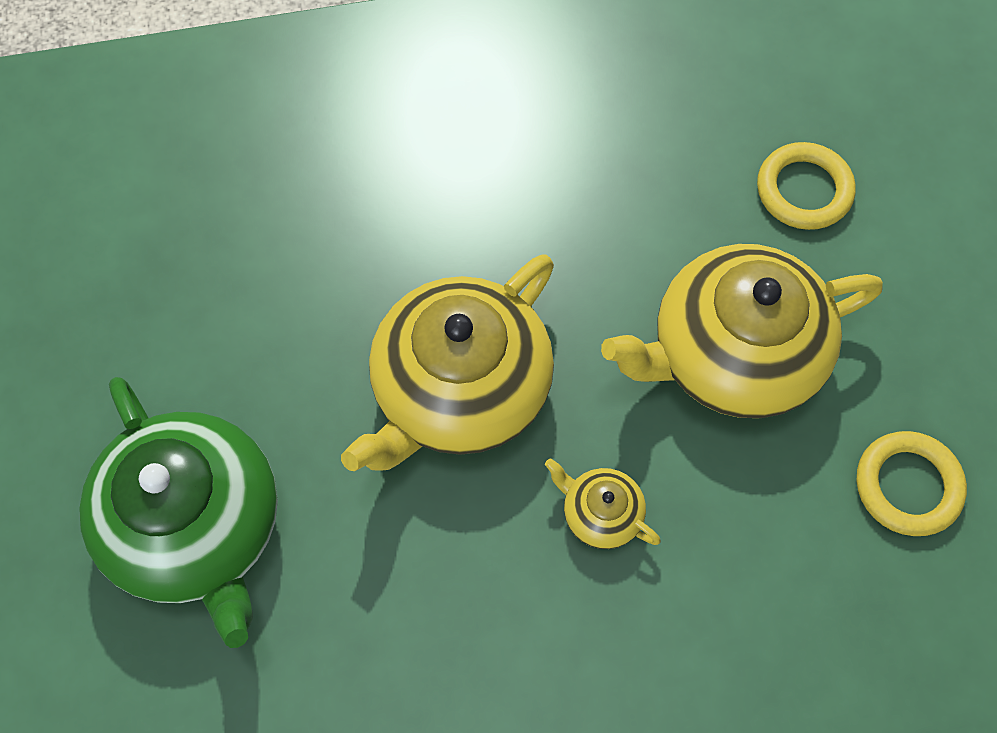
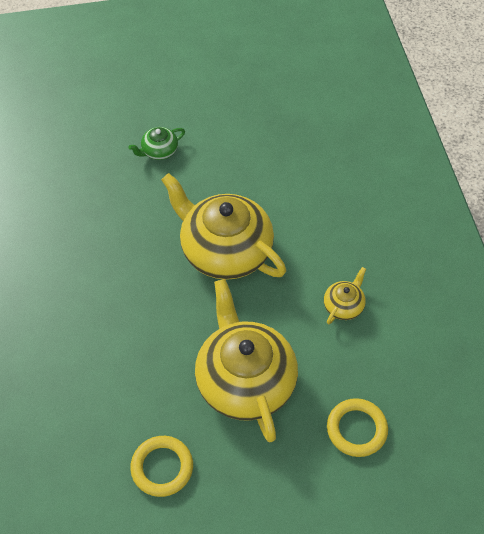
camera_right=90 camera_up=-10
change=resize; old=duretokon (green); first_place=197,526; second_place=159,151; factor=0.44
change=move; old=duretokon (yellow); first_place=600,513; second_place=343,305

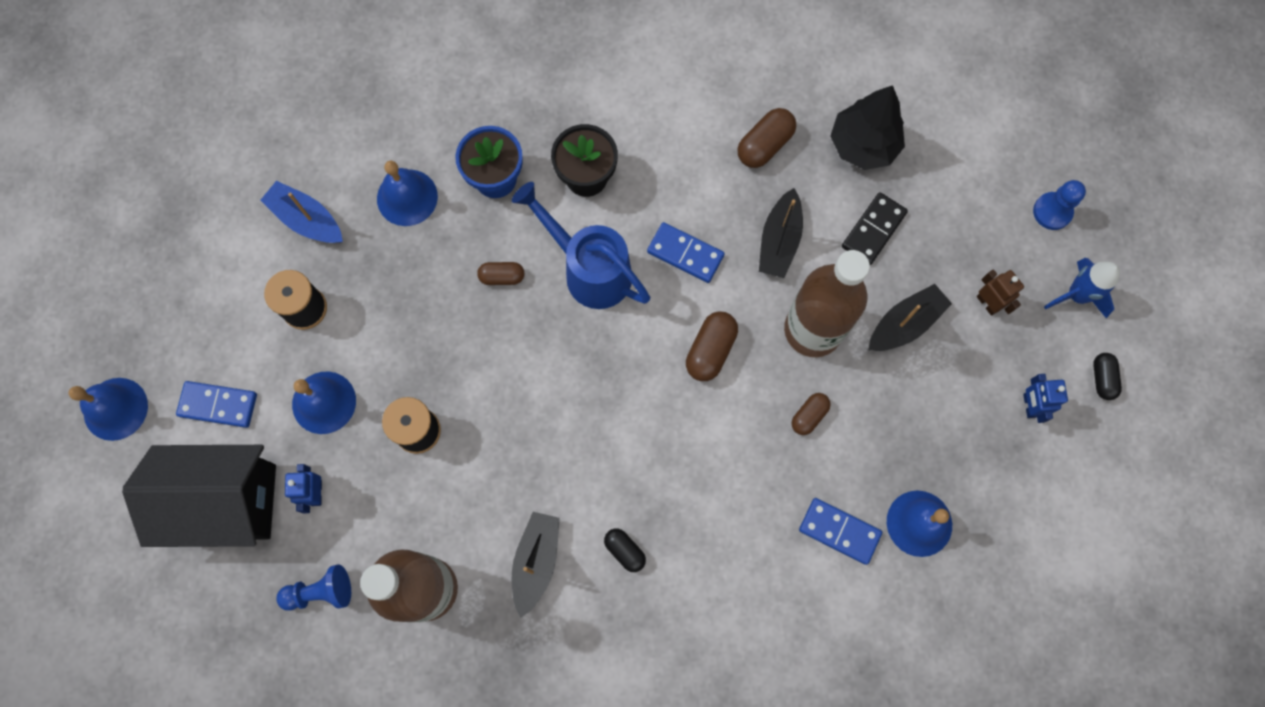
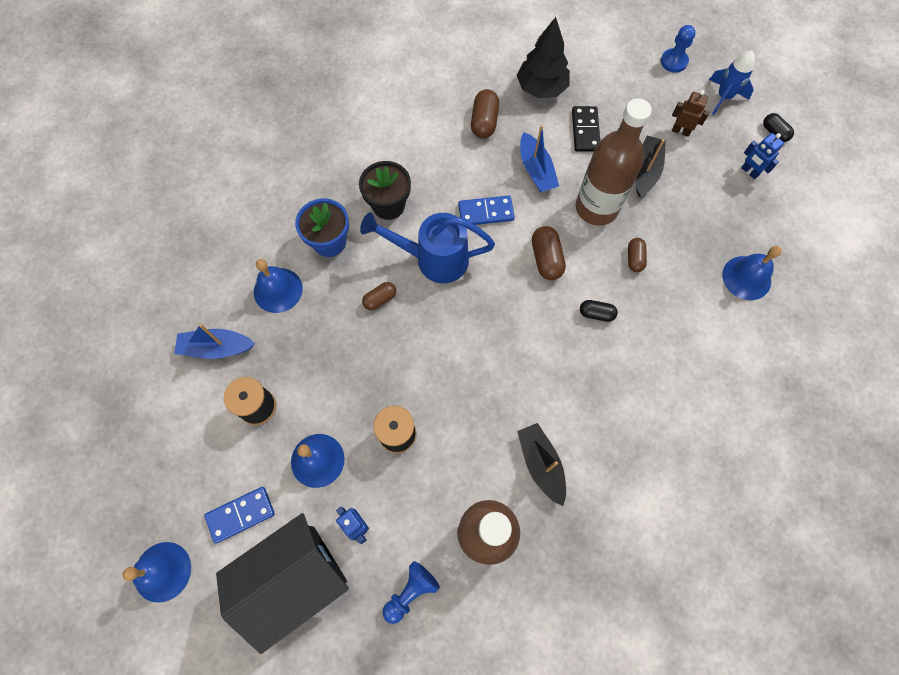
camera_right=-35 camera_up=-5
change=recolor; old=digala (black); new=digala (blue); first_place=779,241; second_place=536,170
change=move; old=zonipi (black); first_place=625,551; second_place=596,314
change=delete; old=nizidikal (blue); first_place=839,531

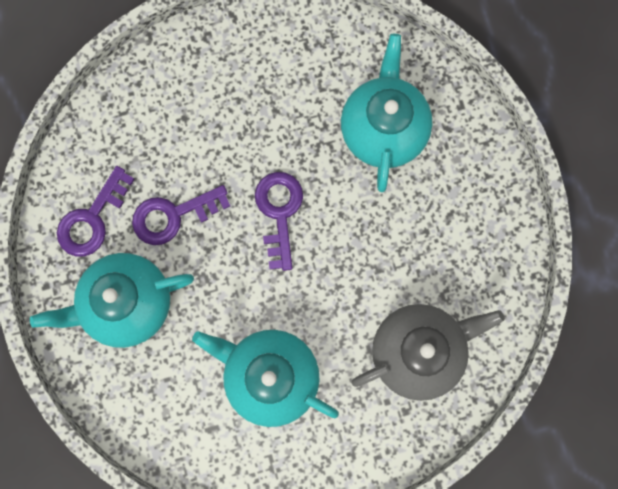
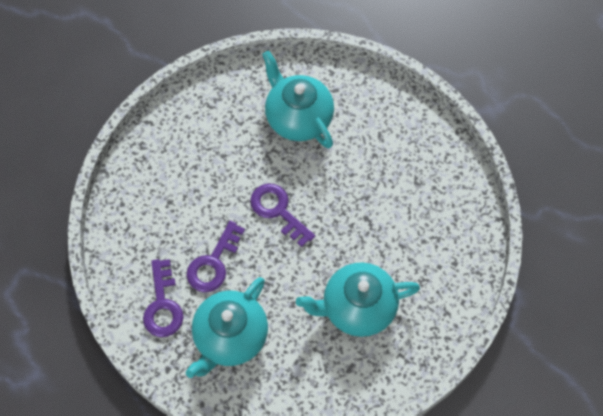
camera_right=-40 camera_up=-15
change=delete; old=duretokon (grey); first_place=418,351

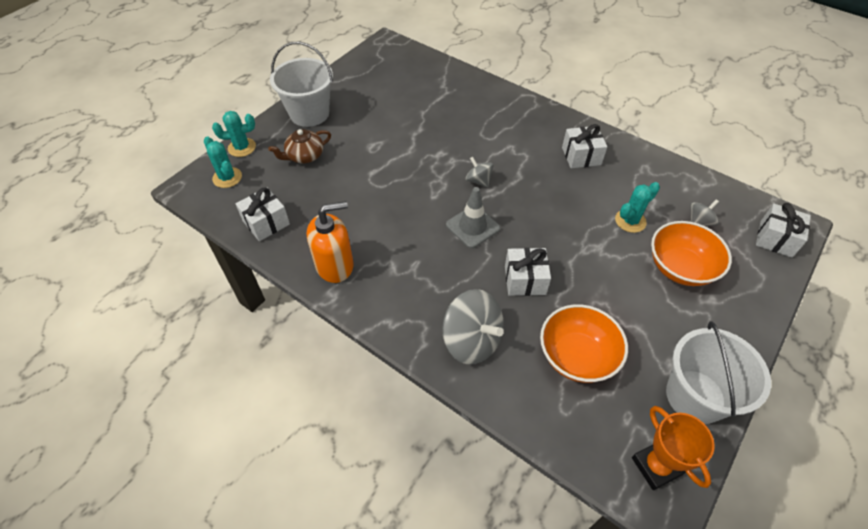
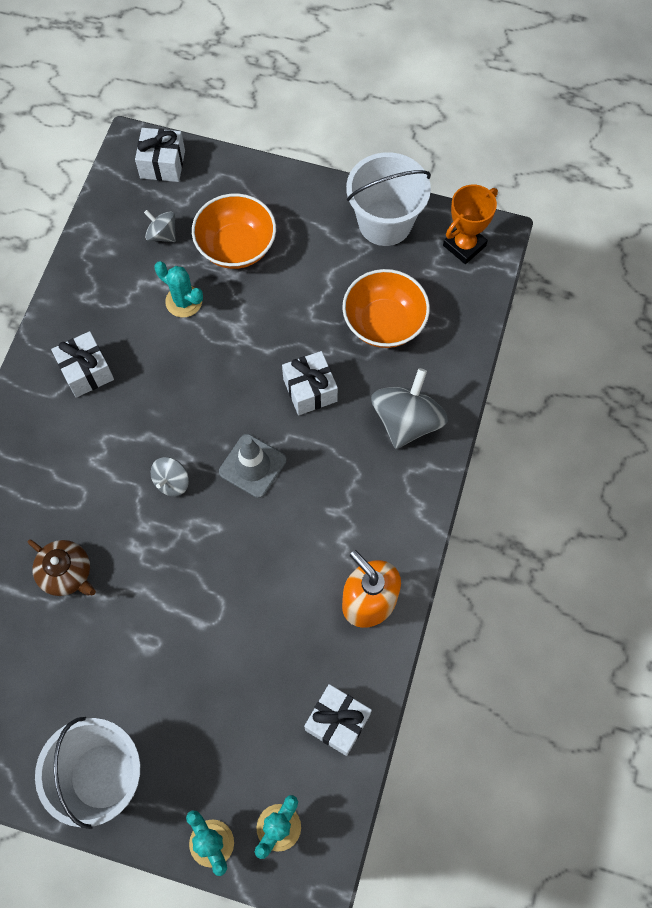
camera_right=-110 camera_up=15
change=move; old=duretokon (brown); first_place=304,156; second_place=67,573

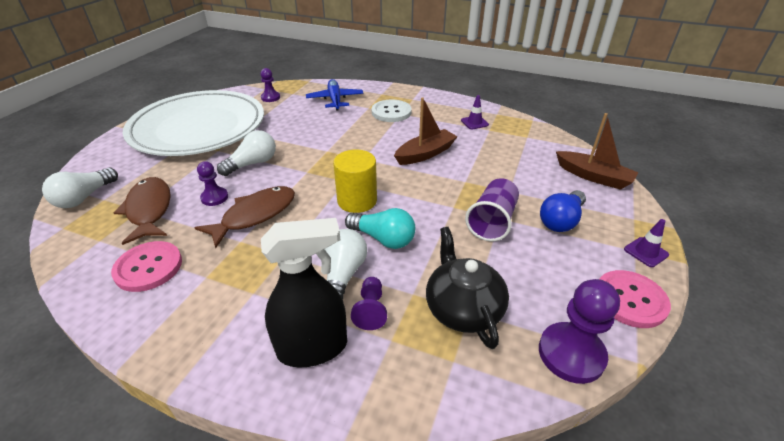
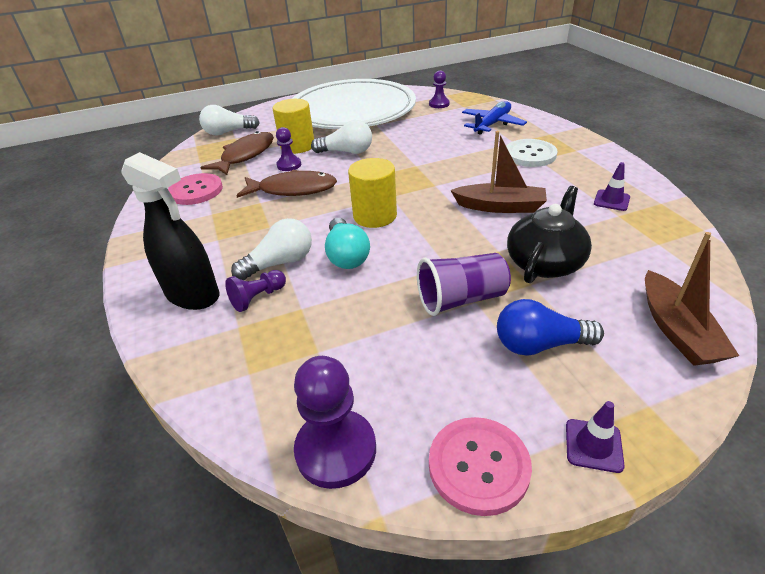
camera_right=50 camera_up=0
change=insert; new=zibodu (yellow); second_place=297,146
change=move; old=duretokon (black); first_place=463,308; second_place=545,262

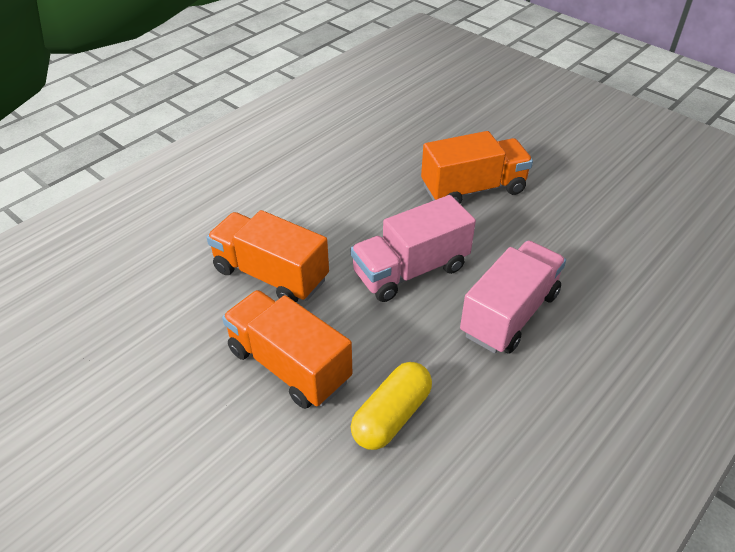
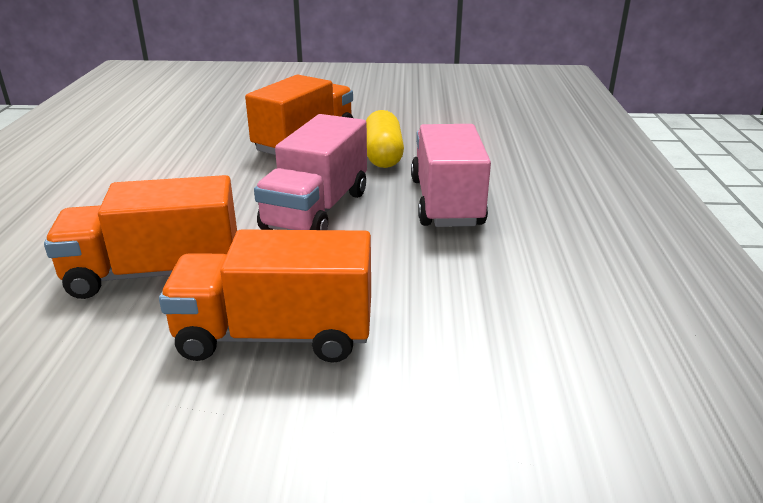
camera_right=-40 camera_up=-15
change=move; old=zonipi (yellow); first_place=391,416; second_place=383,155

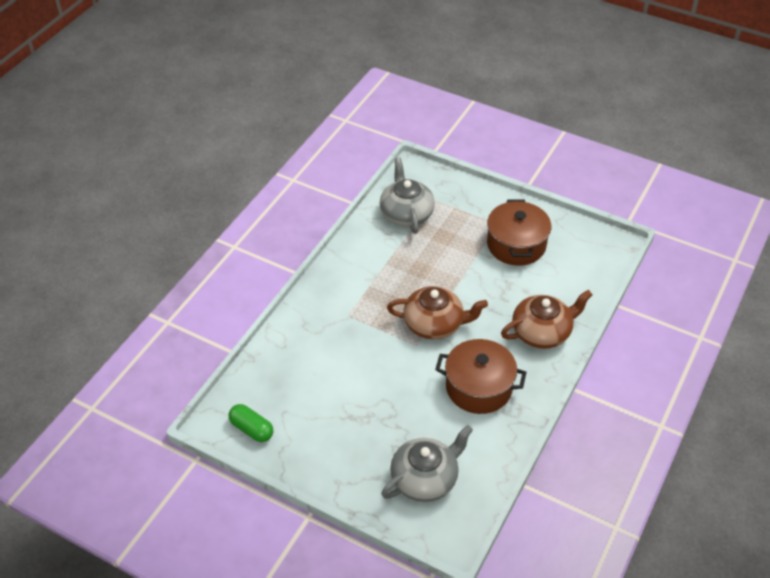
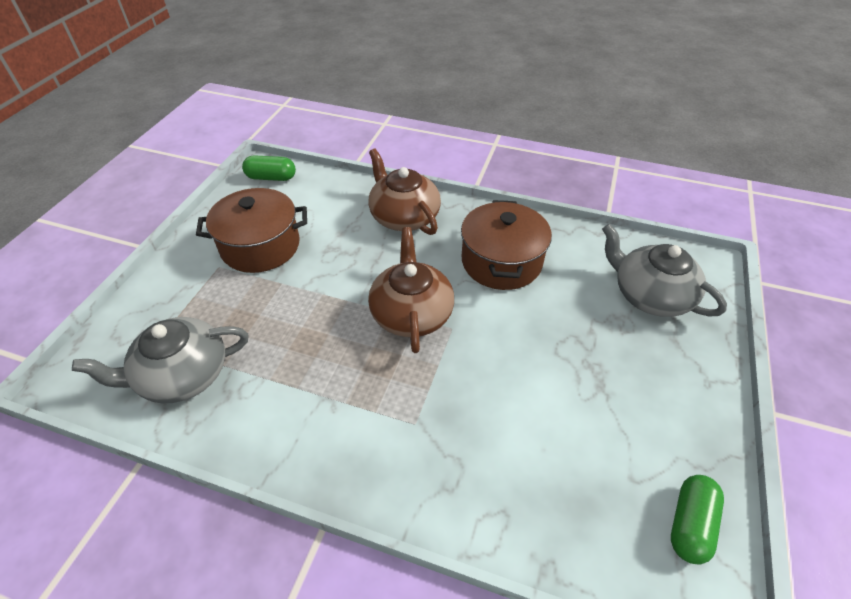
camera_right=-100 camera_up=0
change=insert; new=zonipi (green); second_place=271,177

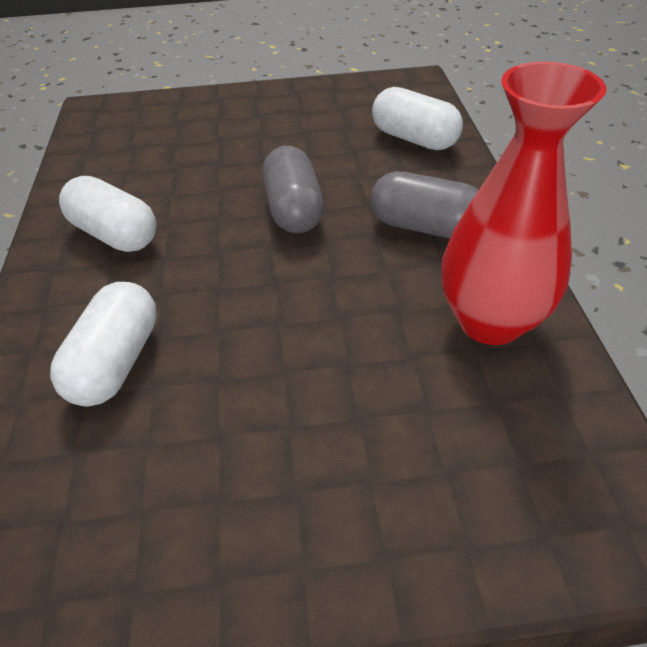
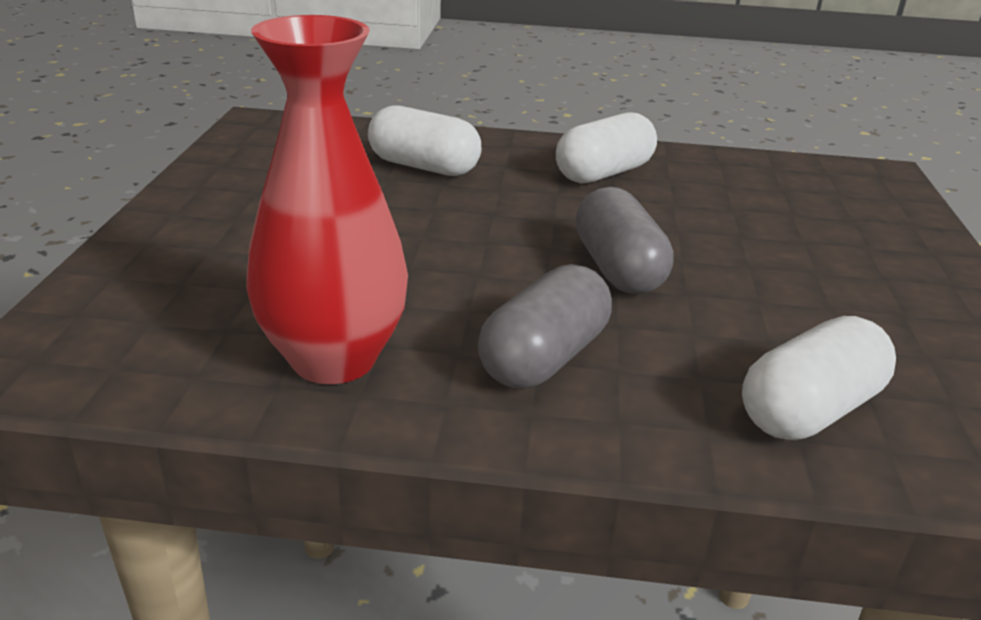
camera_right=100 camera_up=-15
change=rotate; old=zonipi (grey); first_place=293,209; second_place=618,269; degrees=75

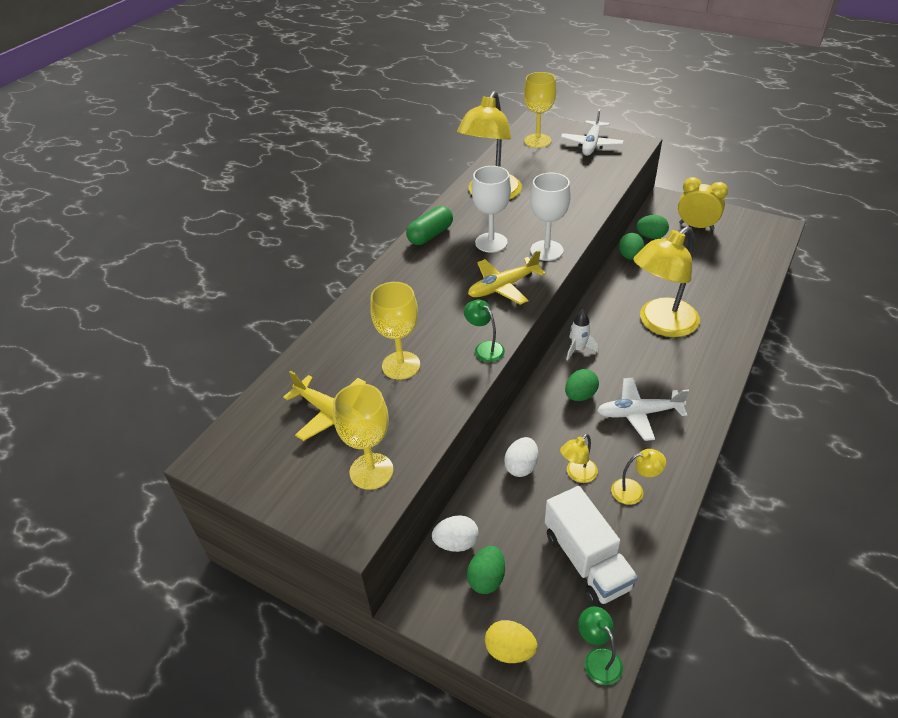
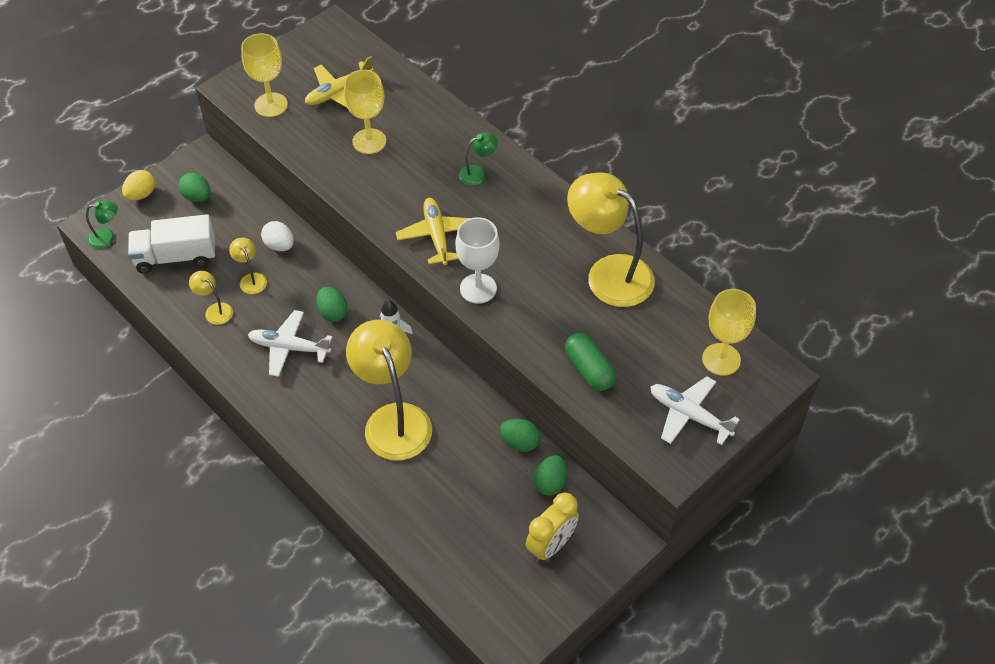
camera_right=105 camera_up=10
change=rotate; old=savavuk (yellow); first_place=634,490; second_place=215,310; degrees=120
change=rotate; old=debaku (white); first_place=638,413; second_place=289,348; degrees=-90
change=move; old=savavuk (green); first_place=484,348; second_place=478,173
change=move; old=zonipi (green); first_place=430,235; second_place=589,369
change=delete; old=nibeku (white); first_place=456,543
change=delete; old=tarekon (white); first_place=491,242

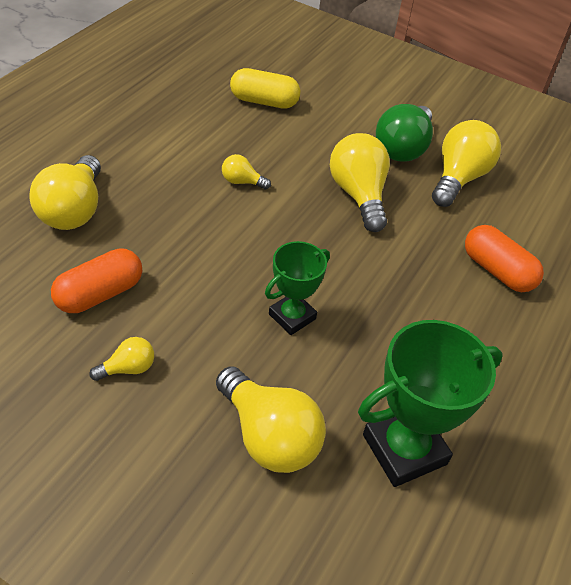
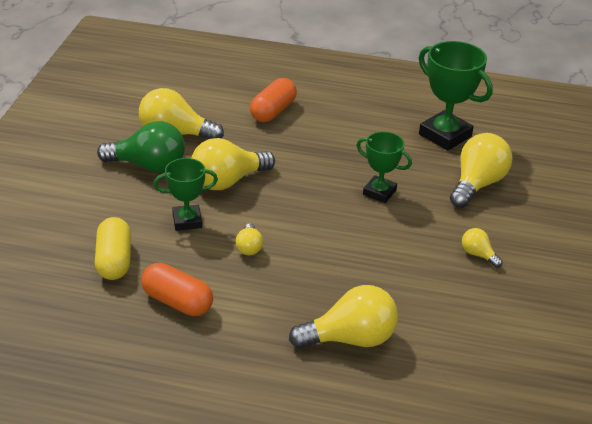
camera_right=-105 camera_up=-10
change=move; old=zonipi (orange); first_place=100,294; second_place=177,302
change=insert; new=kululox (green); second_place=187,221

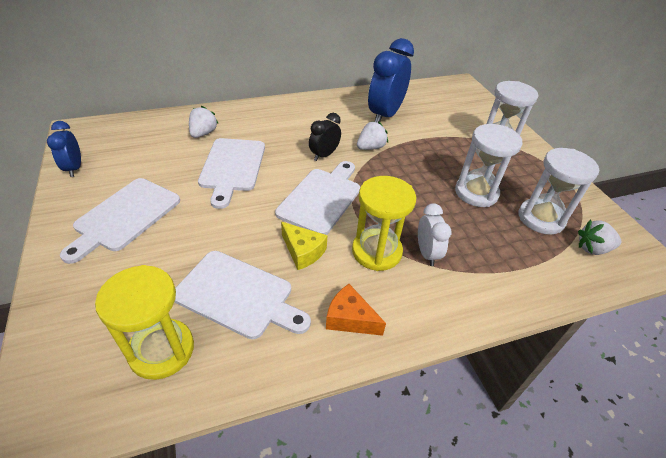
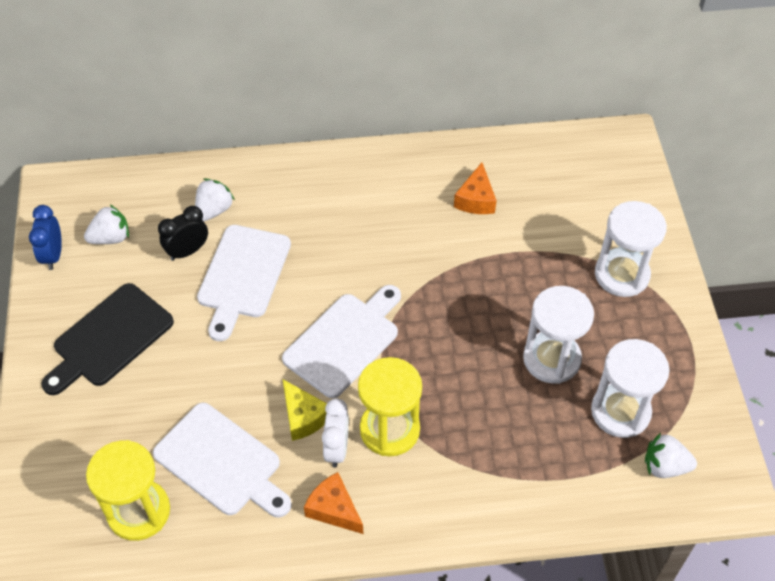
camera_right=15 camera_up=10
change=recolor; old=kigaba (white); new=kigaba (black); first_place=125,216; second_place=109,338
change=move; old=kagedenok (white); first_place=370,147; second_place=111,238
change=move; old=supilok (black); first_place=324,155; second_place=187,251
change=move; old=supilok (white); first_place=427,253; second_place=337,448
change=replace; old=supilok (blue); new=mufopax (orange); first_place=385,115; second_place=476,199

